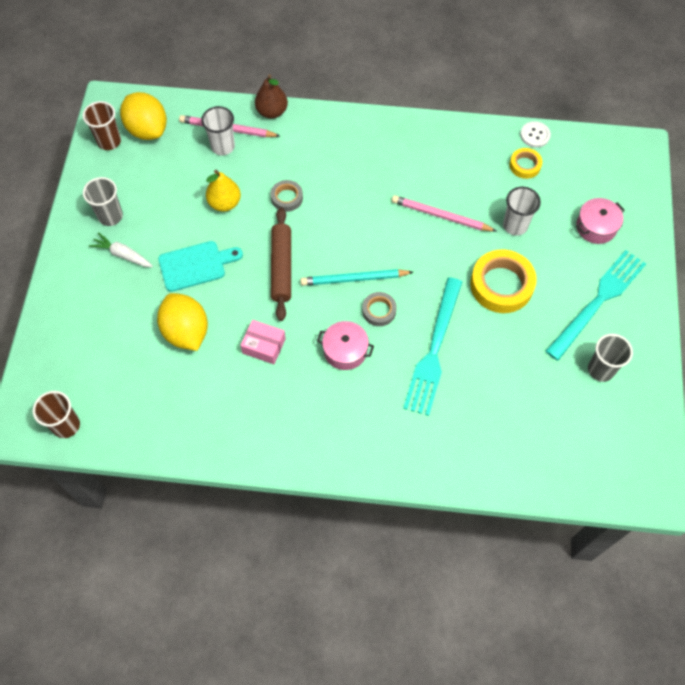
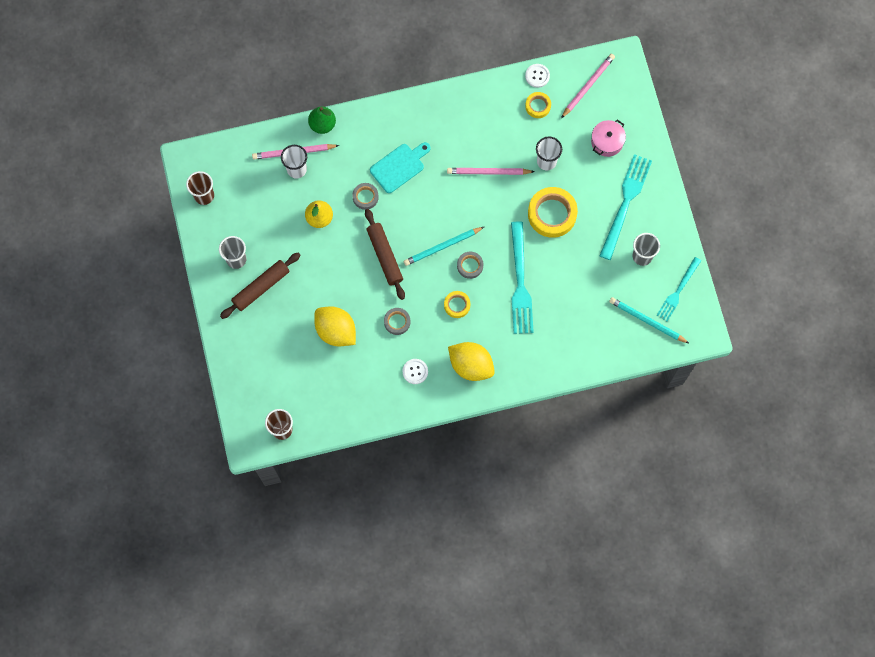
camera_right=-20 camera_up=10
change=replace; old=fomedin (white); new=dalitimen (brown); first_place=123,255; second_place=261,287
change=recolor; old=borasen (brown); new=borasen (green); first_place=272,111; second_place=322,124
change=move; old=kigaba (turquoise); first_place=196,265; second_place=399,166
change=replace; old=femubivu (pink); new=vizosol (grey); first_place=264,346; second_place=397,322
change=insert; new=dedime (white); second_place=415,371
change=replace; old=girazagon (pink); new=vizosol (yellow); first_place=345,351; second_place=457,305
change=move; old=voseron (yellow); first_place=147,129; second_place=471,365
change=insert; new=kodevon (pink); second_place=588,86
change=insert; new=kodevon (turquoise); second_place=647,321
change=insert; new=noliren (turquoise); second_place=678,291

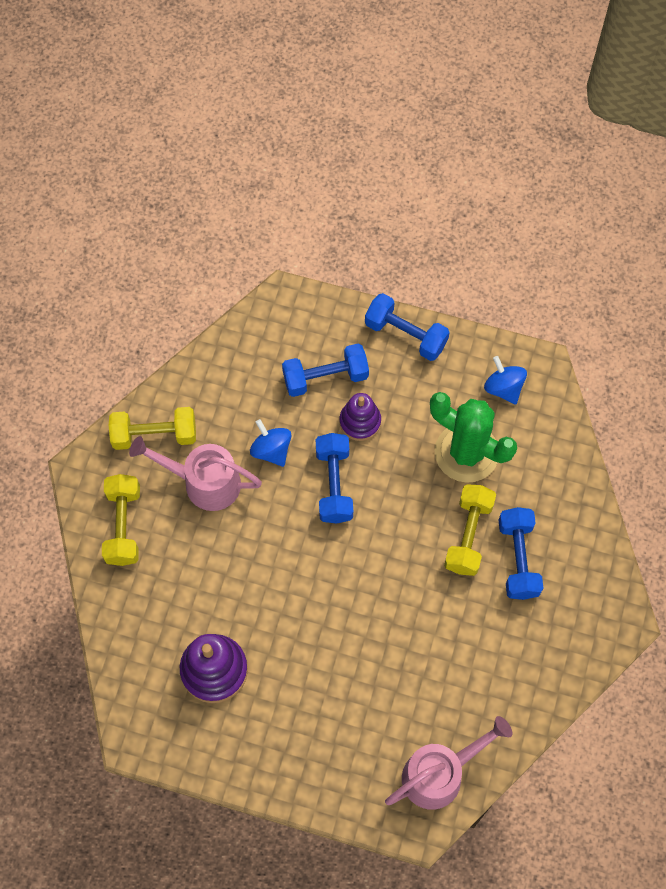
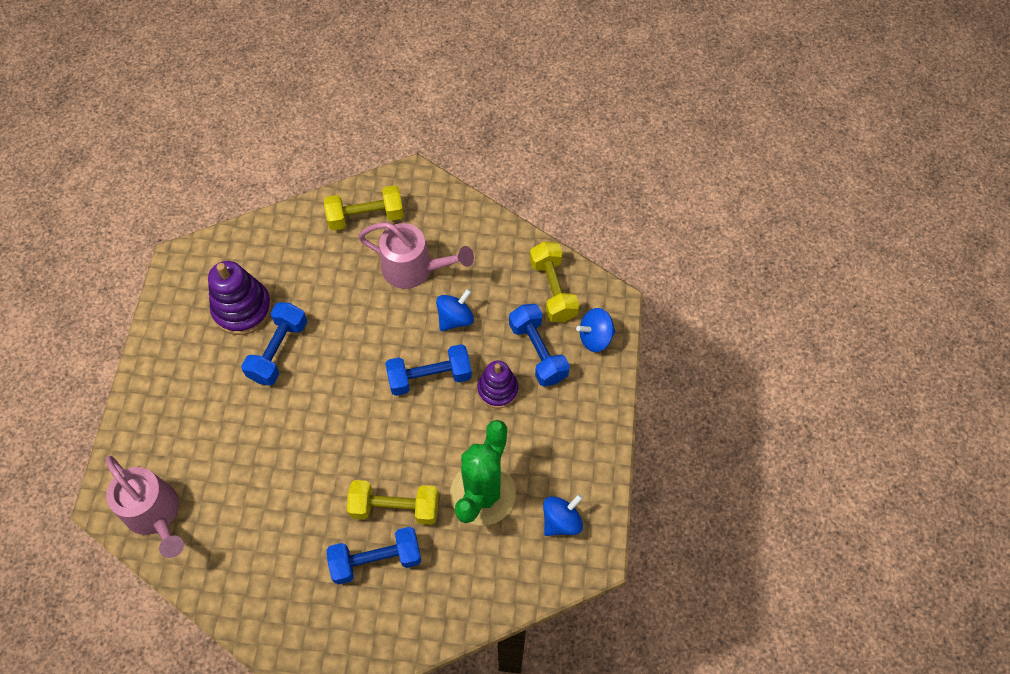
camera_right=80 camera_up=-5
change=move; old=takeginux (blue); first_place=406,334; second_place=278,351
change=rotate; old=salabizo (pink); first_place=203,482; second_place=415,269; degrees=105
change=move; old=takeginux (yellow); first_place=154,435; second_place=553,290
change=insert; new=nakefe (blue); second_place=595,337

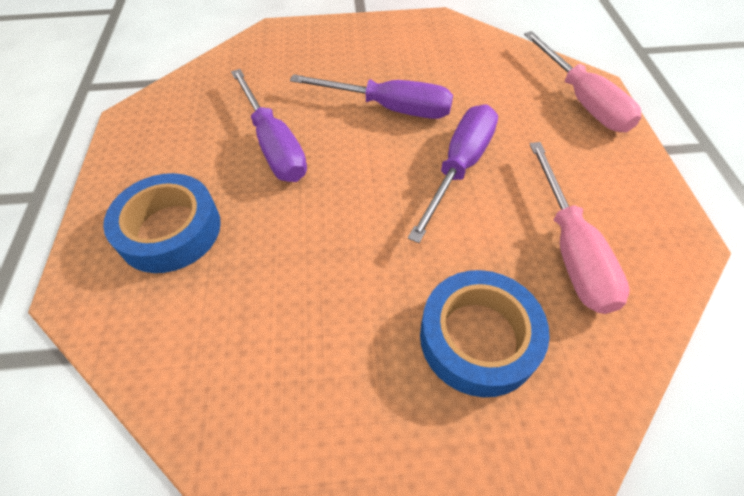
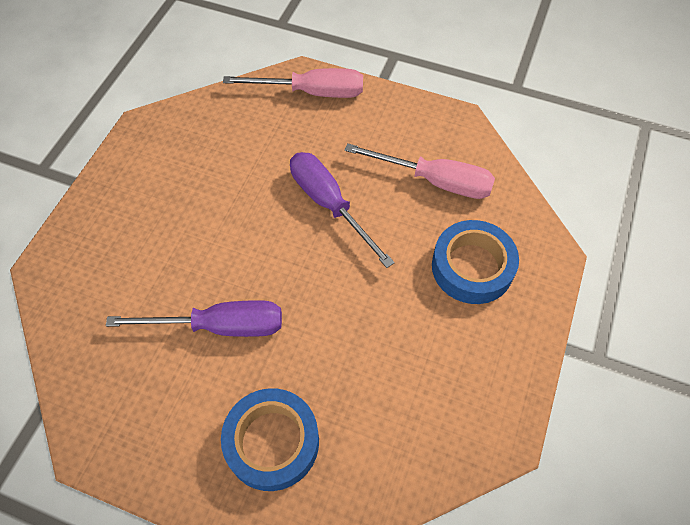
camera_right=-65 camera_up=5
change=delete; old=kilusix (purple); first_place=389,108

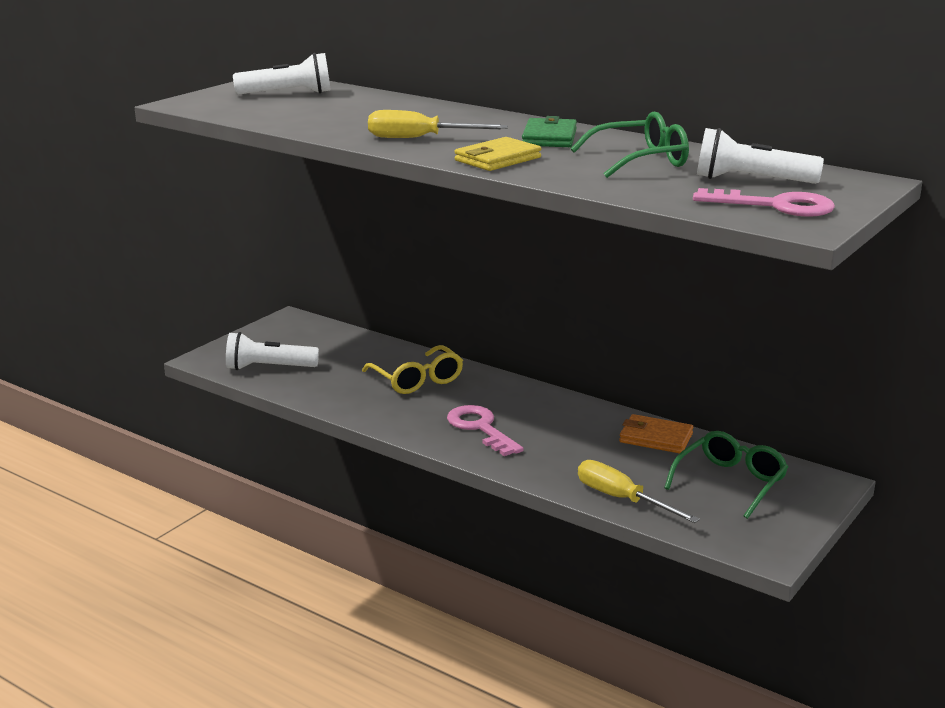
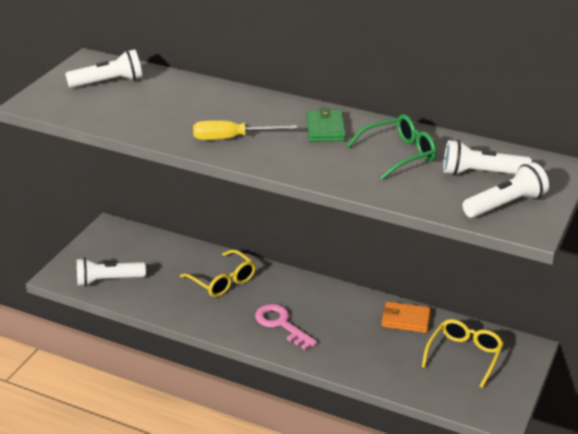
camera_right=-10 camera_up=10
change=recolor; old=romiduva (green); new=romiduva (yellow); first_place=730,482; second_place=464,355
change=replace; old=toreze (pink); new=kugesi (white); first_place=776,206; second_place=505,204
change=delete; old=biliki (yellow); first_place=497,159
change=delete; old=kilusix (yellow); first_place=622,499

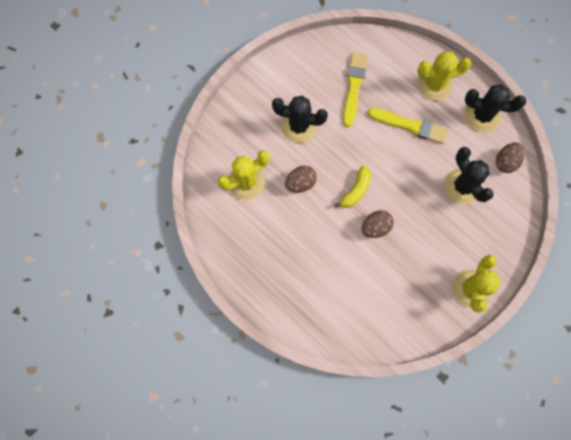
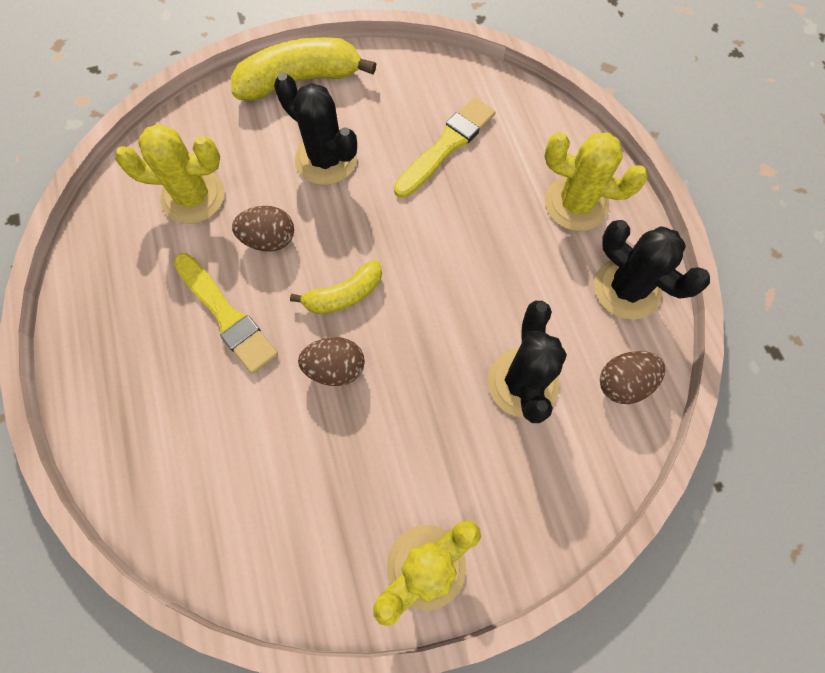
camera_right=30 camera_up=-5
change=move; old=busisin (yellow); first_place=410,126; second_place=226,315
change=insert; new=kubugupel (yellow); second_place=300,80

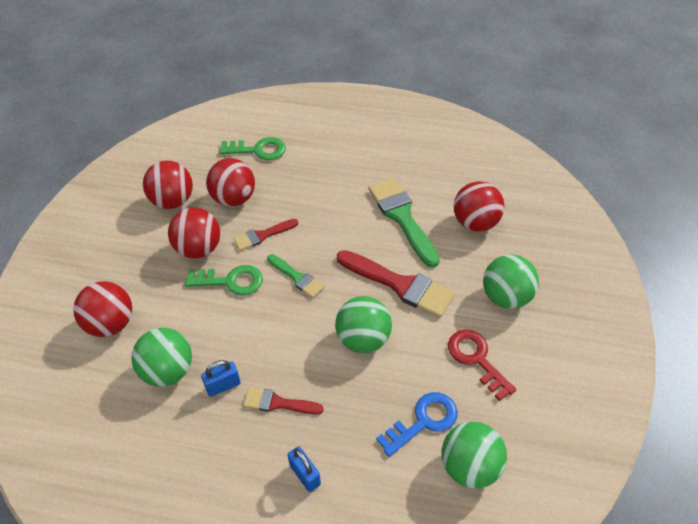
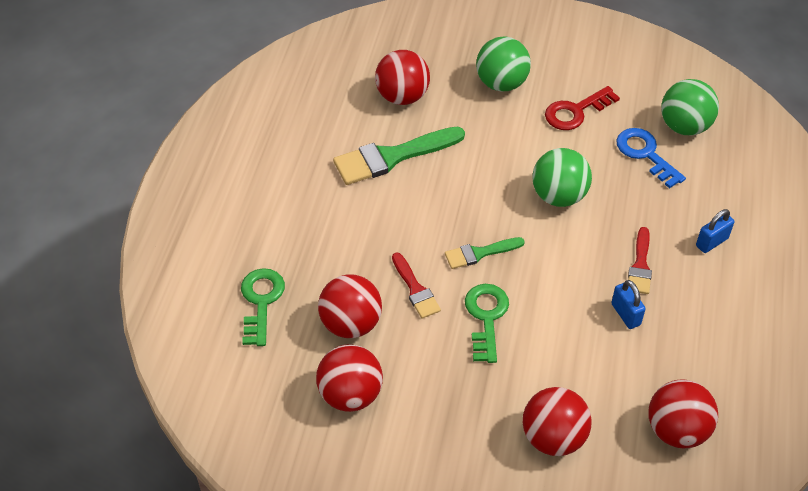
camera_right=-90 camera_up=0
change=rotate; old=busisin (green); first_place=297,277; second_place=480,253; degrees=-150
change=move; old=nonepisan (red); first_place=199,248; second_place=676,430
change=delete; old=nonepisan (green); first_place=168,370
change=delete; old=busisin (red); first_place=400,285

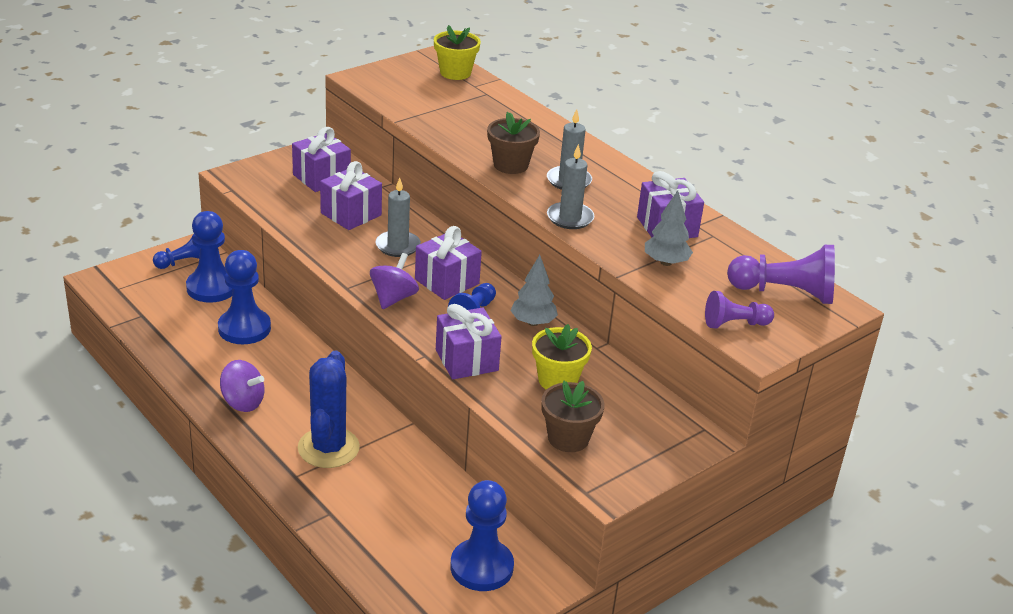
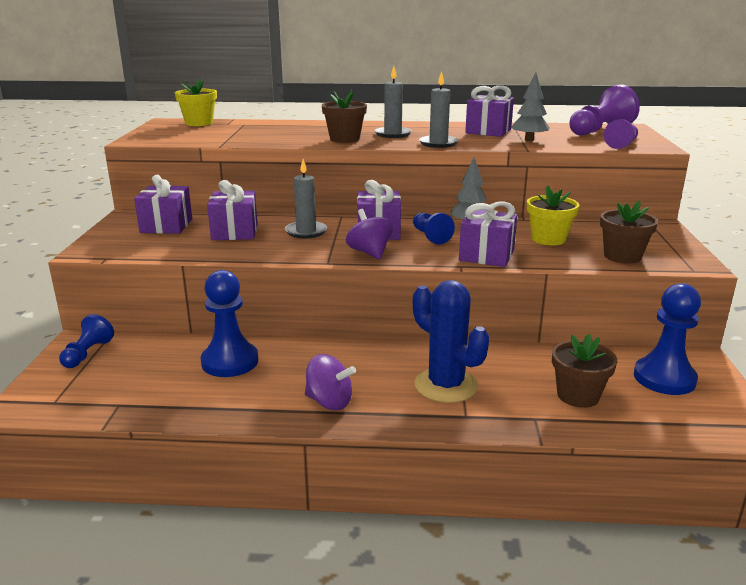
camera_right=-45 camera_up=-10
change=rotate; old=nakefe (purple); first_place=243,402; second_place=329,402; degrees=45
change=insert; new=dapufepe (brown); second_place=578,395
change=delete; old=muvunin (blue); first_place=212,288

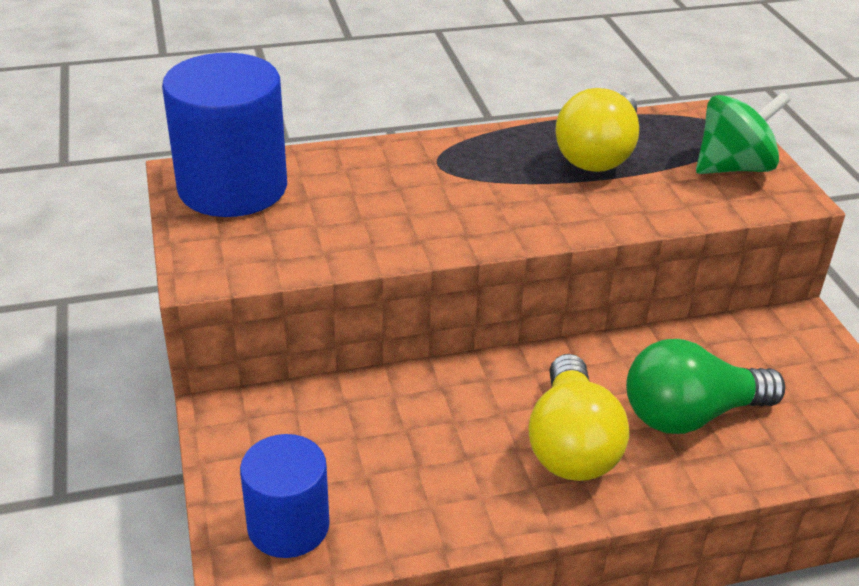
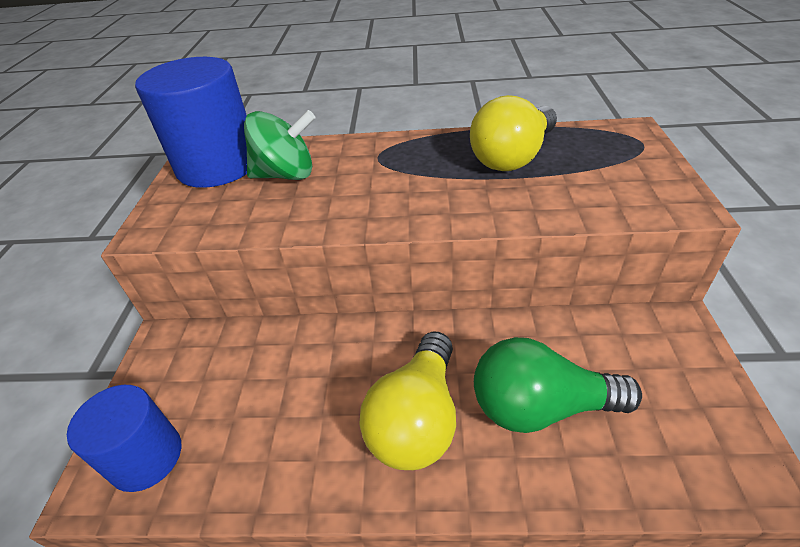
camera_right=20 camera_up=5
change=move; old=nakefe (green); first_place=733,167; second_place=286,175

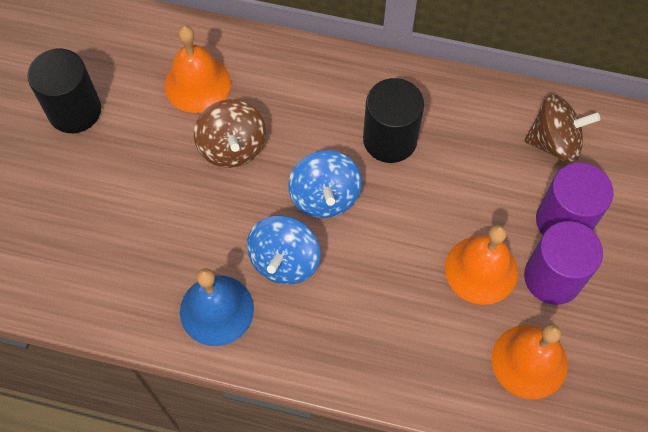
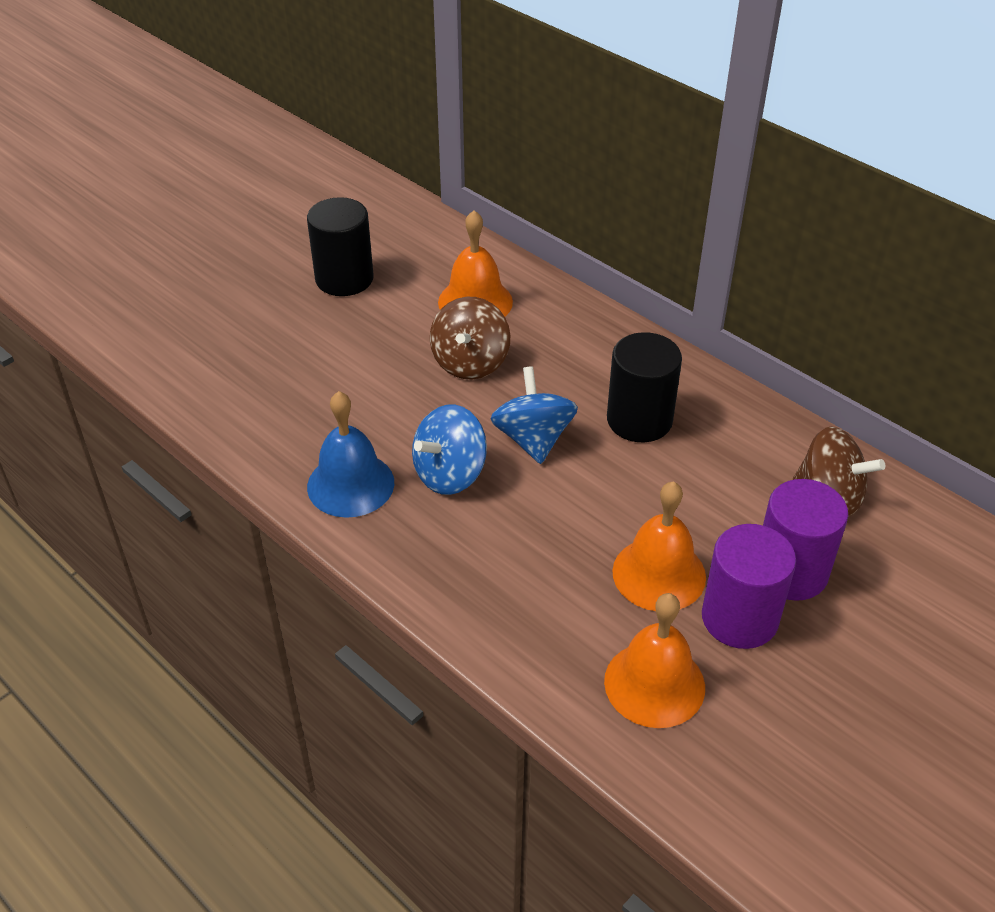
camera_right=30 camera_up=-20
change=rotate; old=nakefe (blue); first_place=325,197; second_place=533,439; degrees=150

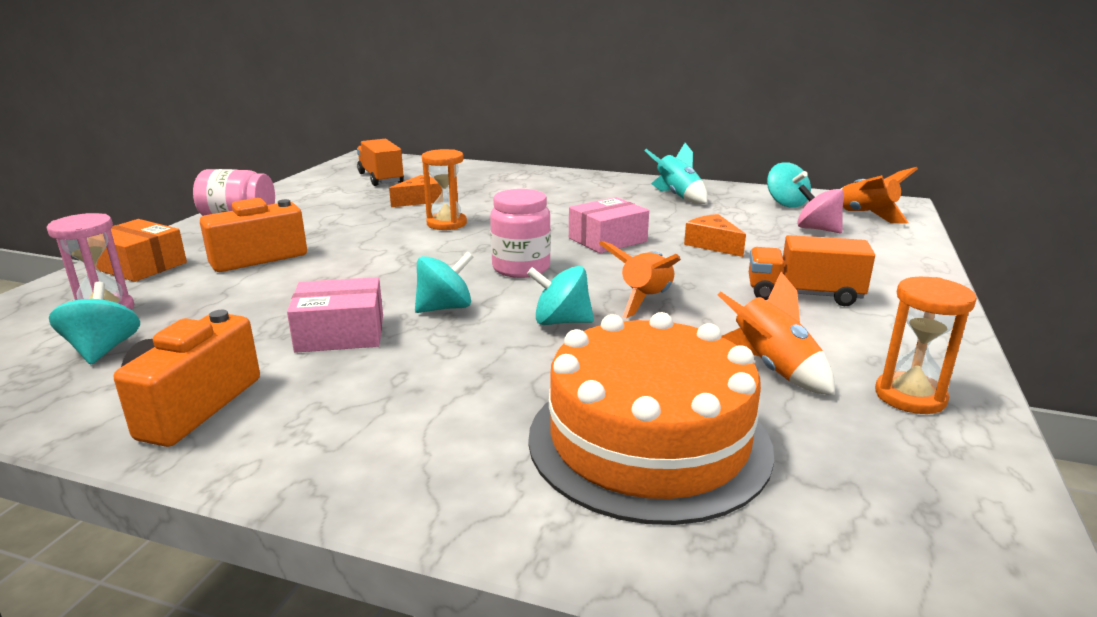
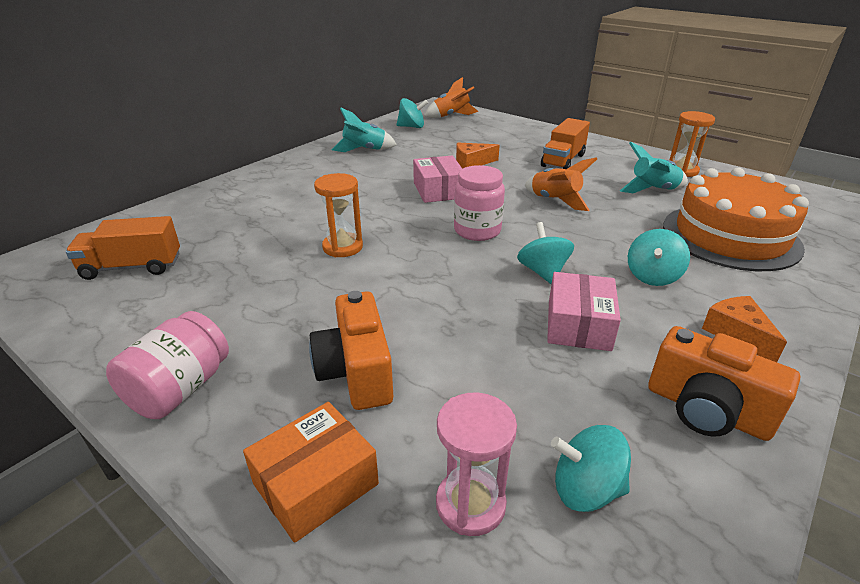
camera_right=-70 camera_up=10
change=recolor; old=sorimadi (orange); new=sorimadi (turquoise); first_place=772,368; second_place=653,190
change=move; old=nakefe (turquoise); first_place=561,321; second_place=652,276
change=move; old=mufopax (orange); first_place=420,200; second_place=737,334
change=delete; old=nakefe (pink); first_place=817,229

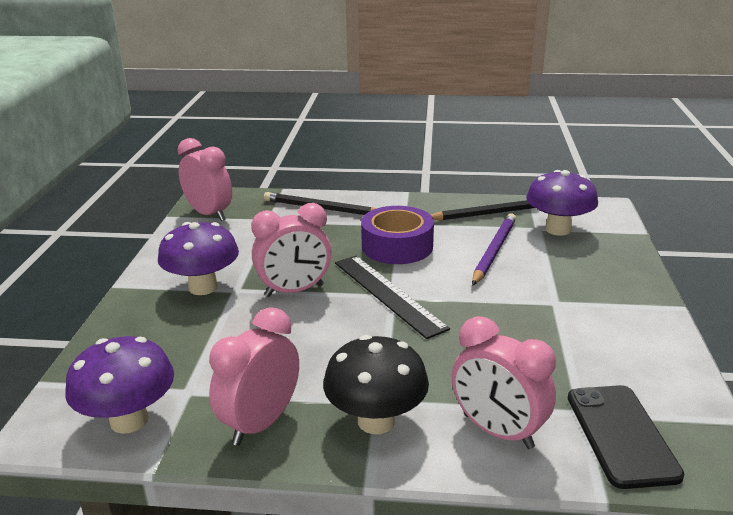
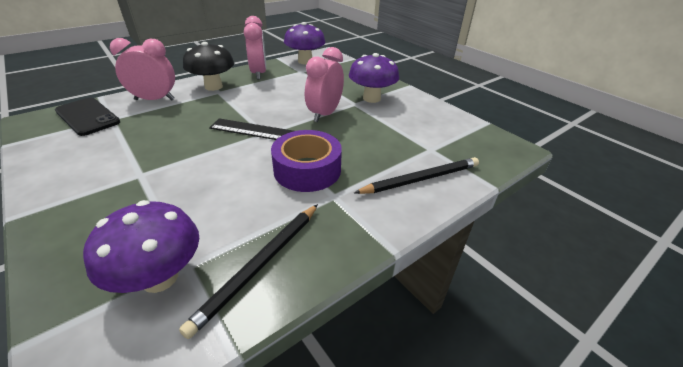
camera_right=135 camera_up=10
change=delete; old=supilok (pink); first_place=209,214
change=delete; old=kodevon (purple); first_place=494,251

